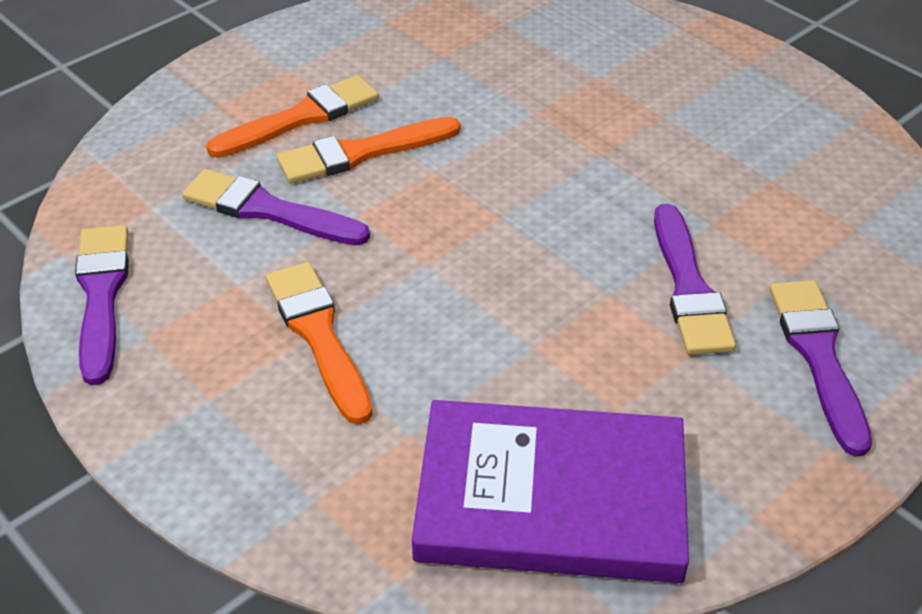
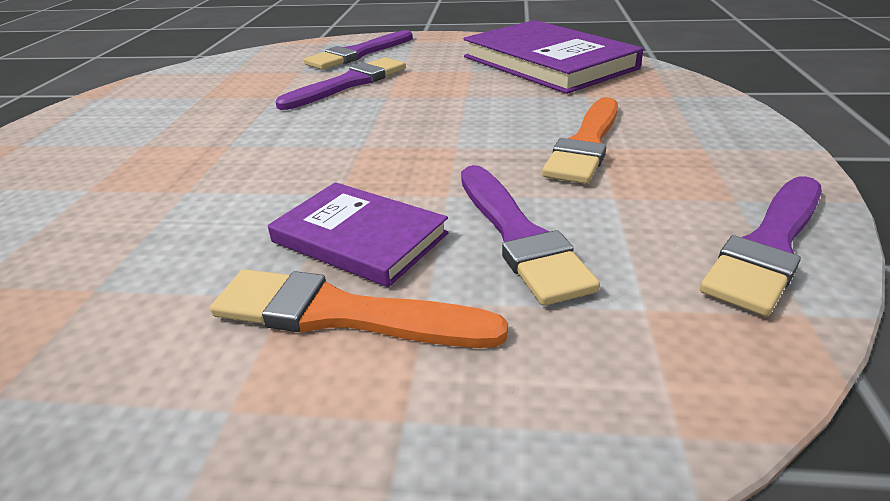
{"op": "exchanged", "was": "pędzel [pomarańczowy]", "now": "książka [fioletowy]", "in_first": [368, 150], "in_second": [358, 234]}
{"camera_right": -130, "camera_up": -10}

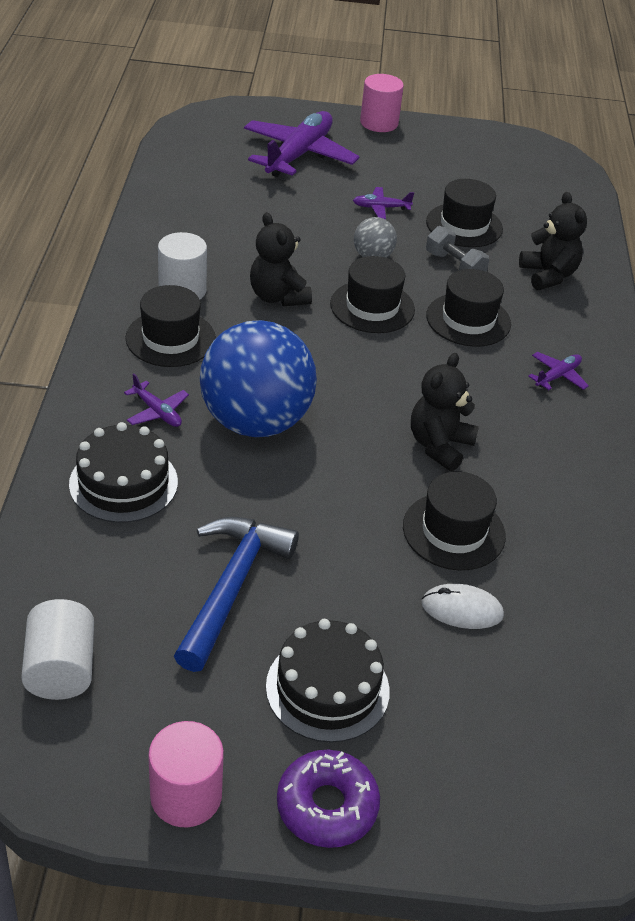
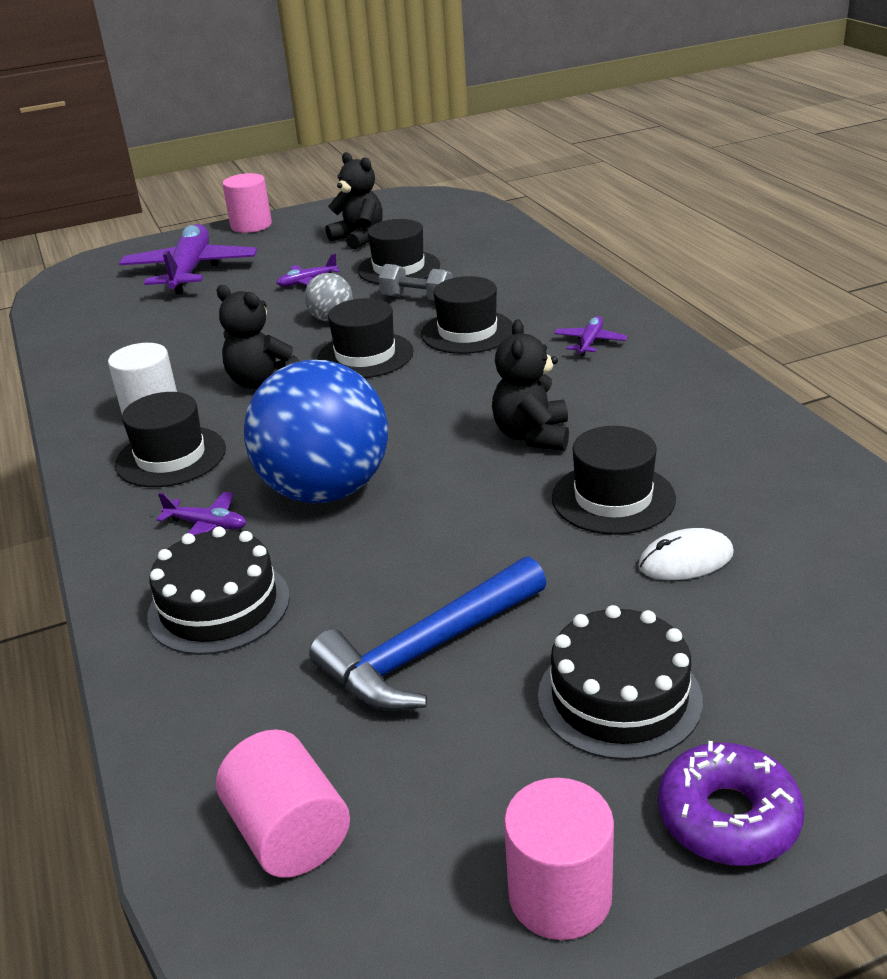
{"op": "colour", "was": "walec [biały]", "now": "walec [różowy]", "in_first": [57, 649], "in_second": [283, 803]}
{"op": "spun", "was": "młotek [niebieski]", "in_first": [236, 594], "in_second": [428, 633], "clockwise": -120}
{"op": "relocated", "was": "miś [czarny]", "in_first": [553, 241], "in_second": [354, 201]}
{"camera_right": -20, "camera_up": -10}

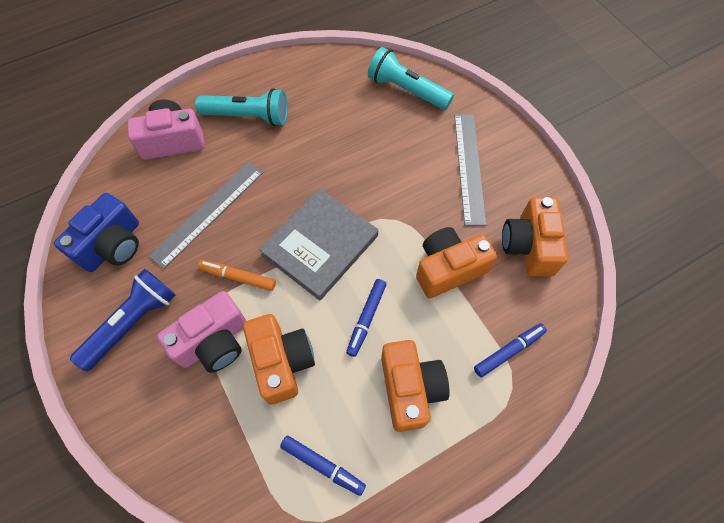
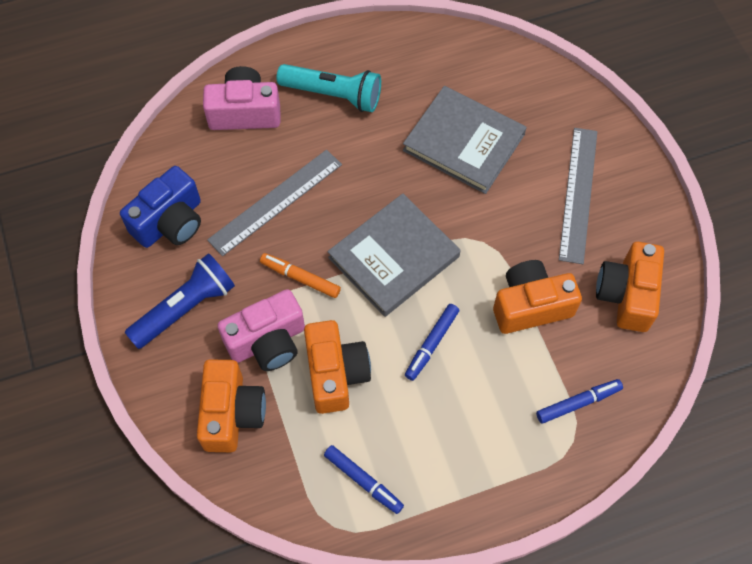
{"op": "missing", "was": "latarka [turkusowy]", "in_first": [411, 78]}
{"op": "relocated", "was": "aparat fotograficzny [pomarańczowy]", "in_first": [415, 386], "in_second": [231, 405]}
{"op": "appeared", "now": "książka [szary]", "in_second": [465, 140]}
{"camera_right": 10, "camera_up": 0}

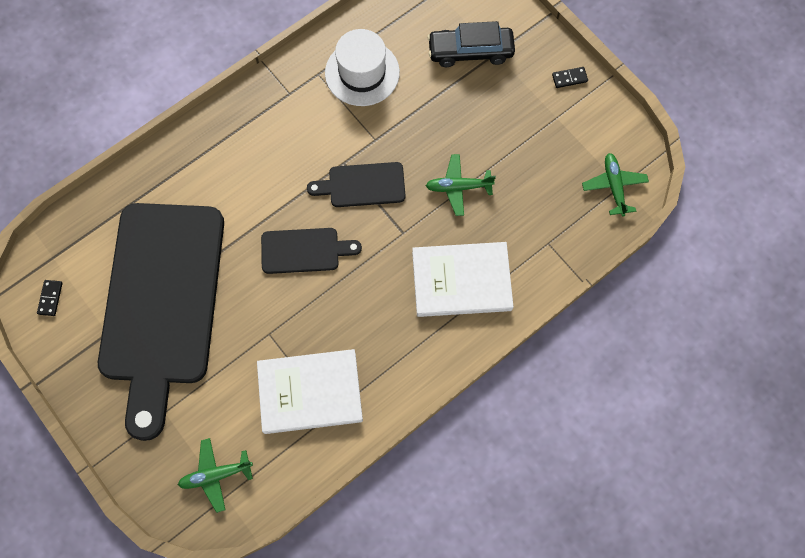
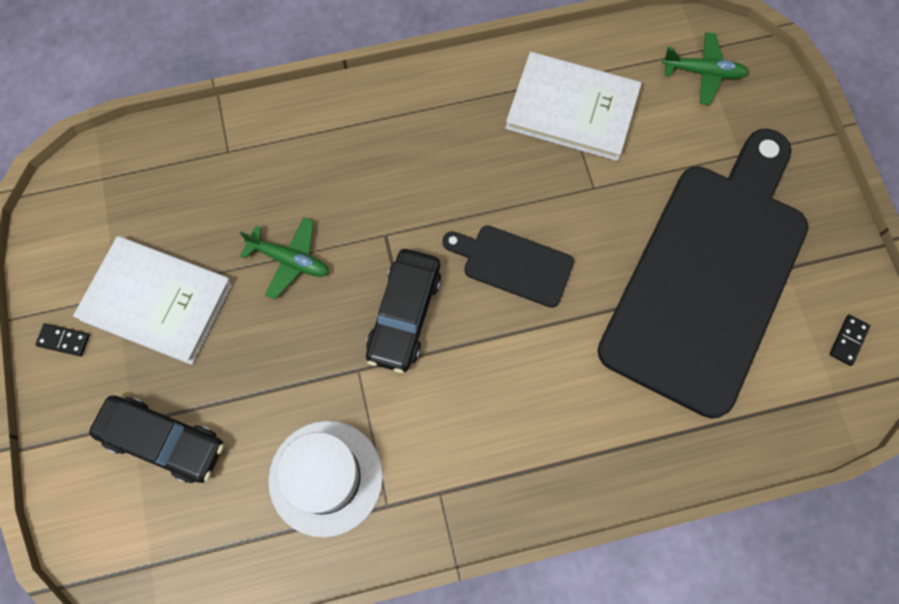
{"op": "exchanged", "was": "deska do krojenia [czarny]", "now": "samochód [czarny]", "in_first": [356, 184], "in_second": [403, 311]}
{"op": "relocated", "was": "książka [biały]", "in_first": [463, 279], "in_second": [153, 300]}
{"op": "missing", "was": "samolot [zielony]", "in_first": [615, 185]}
{"camera_right": -155, "camera_up": 0}

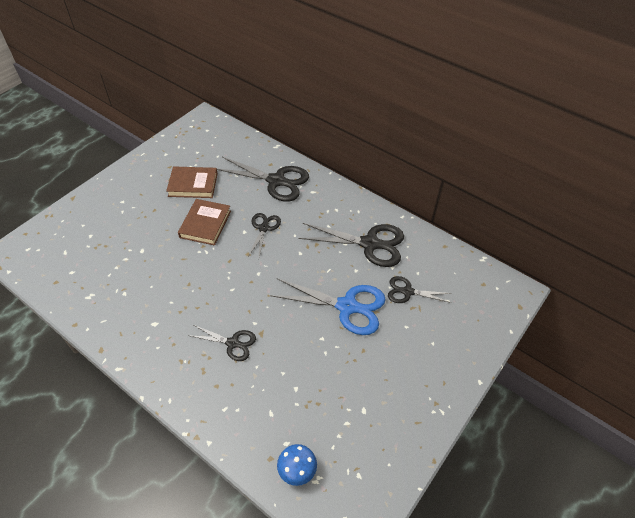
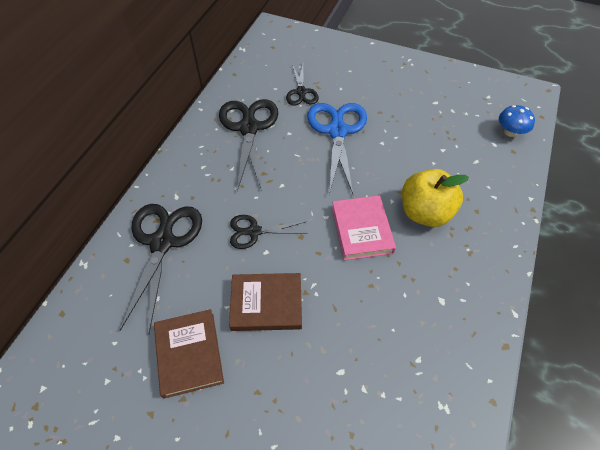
{"op": "exchanged", "was": "nożyczki [czarny]", "now": "jabłko [żółty]", "in_first": [222, 343], "in_second": [435, 198]}
{"op": "appeared", "now": "książka [różowy]", "in_second": [364, 228]}
{"camera_right": -105, "camera_up": 5}

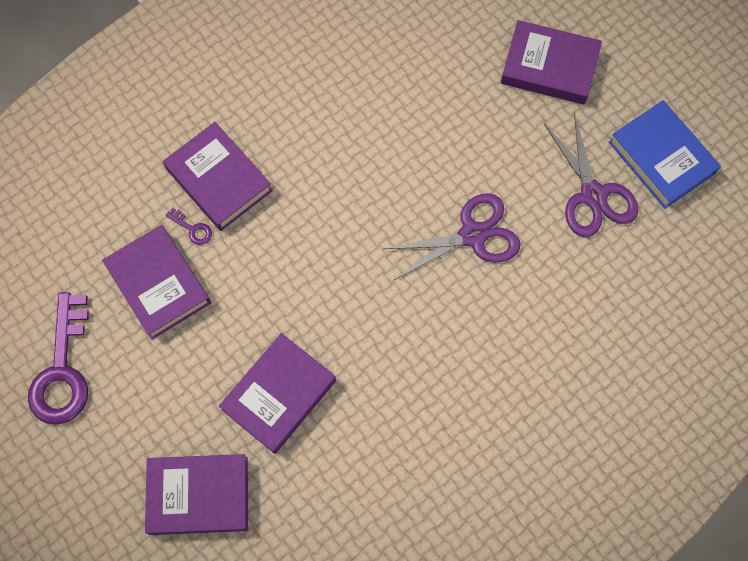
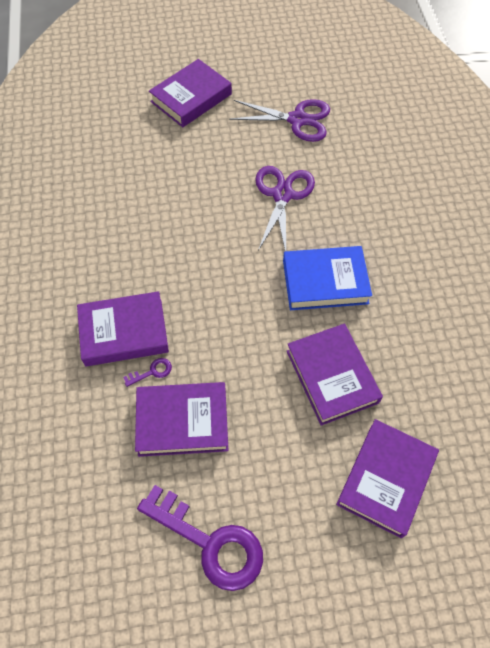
{"op": "relocated", "was": "książka [niebieski]", "in_first": [665, 154], "in_second": [327, 278]}
{"camera_right": -60, "camera_up": -10}

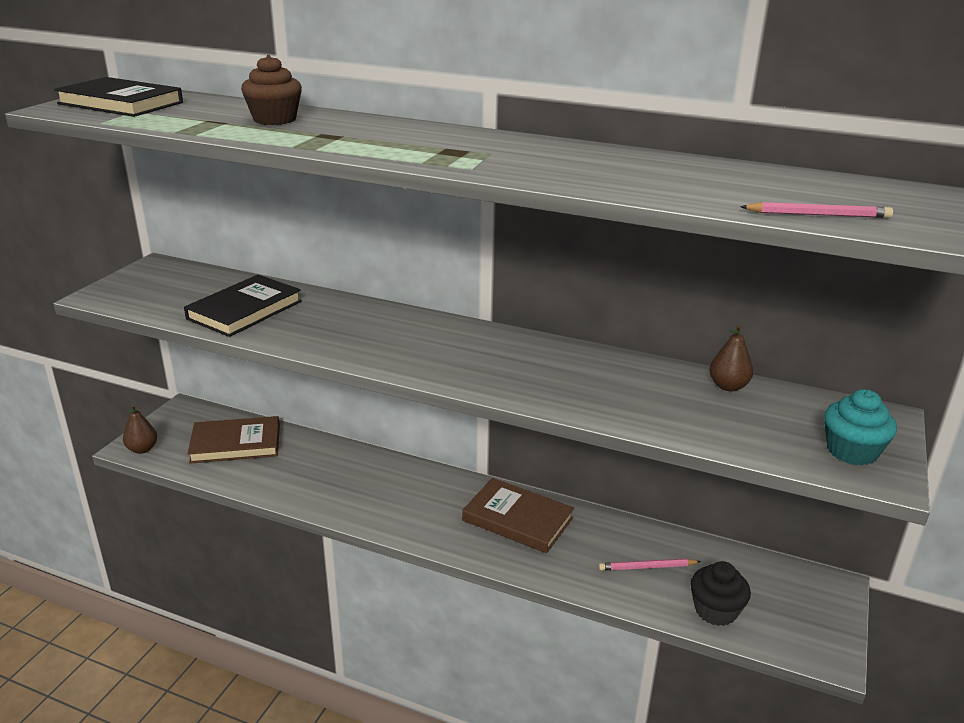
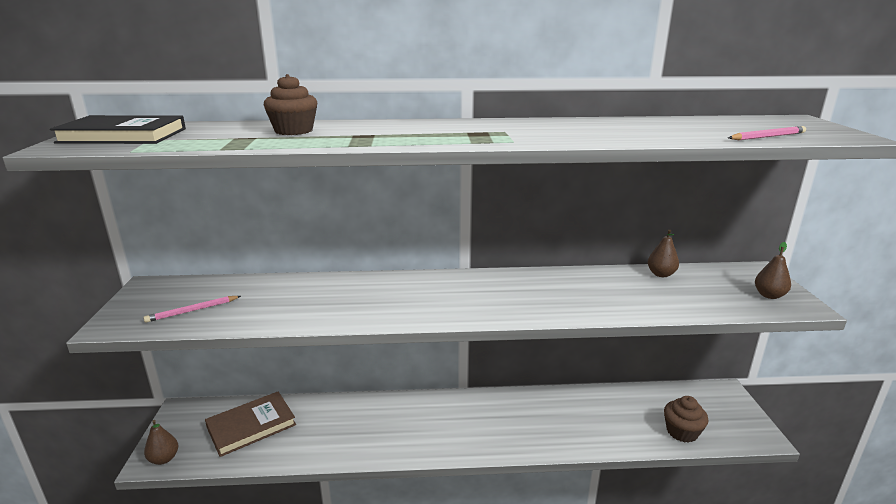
{"op": "missing", "was": "książka [czarny]", "in_first": [243, 306]}
{"op": "missing", "was": "książka [brązowy]", "in_first": [518, 515]}
{"op": "relocated", "was": "ołówek [różowy]", "in_first": [649, 565], "in_second": [192, 309]}
{"op": "colour", "was": "muffinka [czarny]", "now": "muffinka [brązowy]", "in_first": [721, 593], "in_second": [686, 419]}
{"op": "exchanged", "was": "muffinka [turkusowy]", "now": "gruszka [brązowy]", "in_first": [860, 427], "in_second": [773, 270]}
{"camera_right": -25, "camera_up": -5}

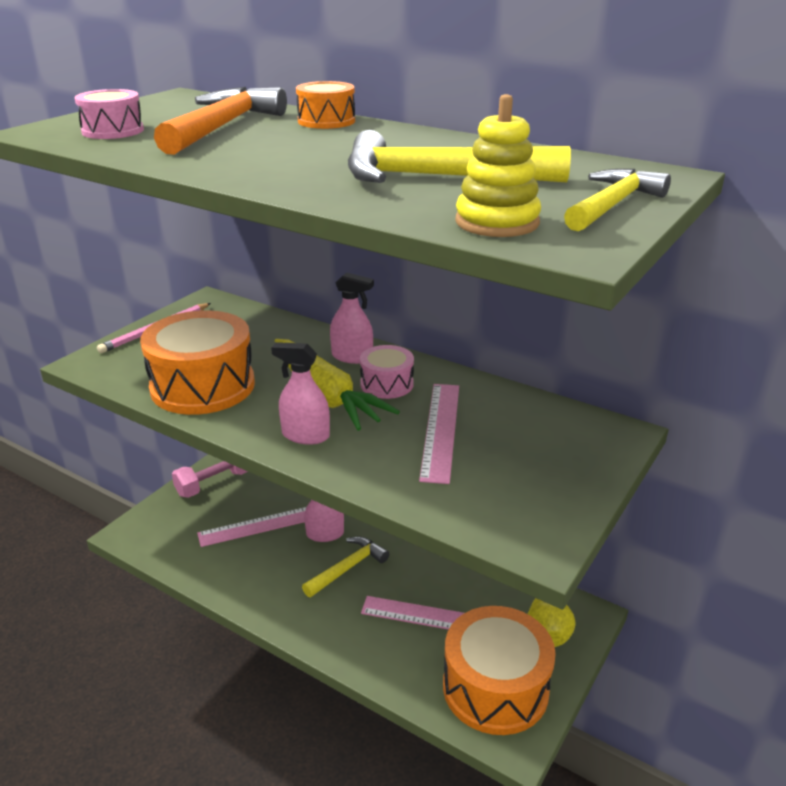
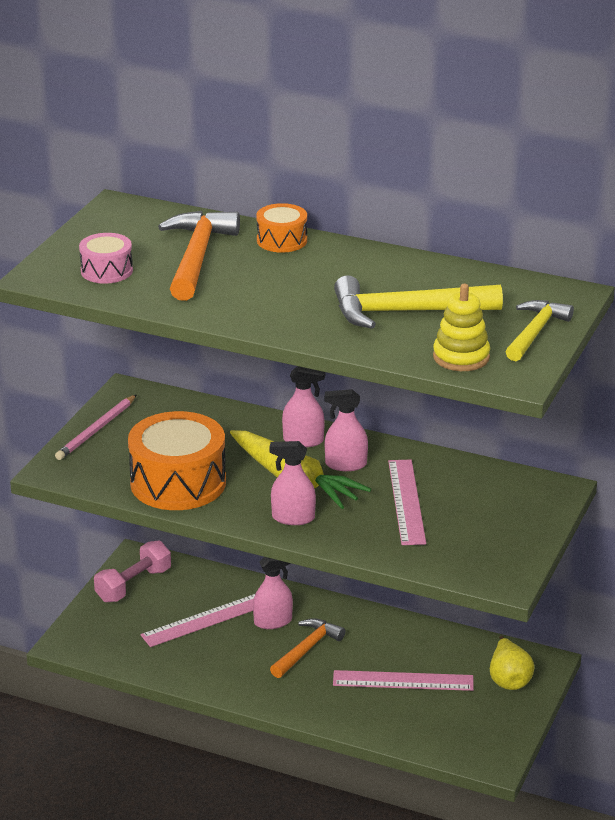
{"op": "colour", "was": "młotek [żółty]", "now": "młotek [pomarańczowy]", "in_first": [345, 567], "in_second": [307, 648]}
{"op": "exchanged", "was": "bęben [różowy]", "now": "spryskiwacz [różowy]", "in_first": [387, 372], "in_second": [346, 430]}
{"op": "missing", "was": "bęben [pomarańczowy]", "in_first": [499, 670]}
{"camera_right": -10, "camera_up": 0}

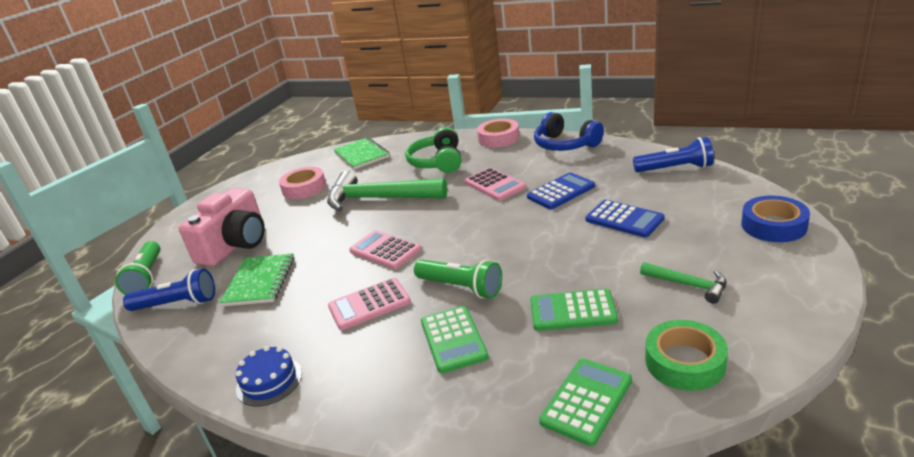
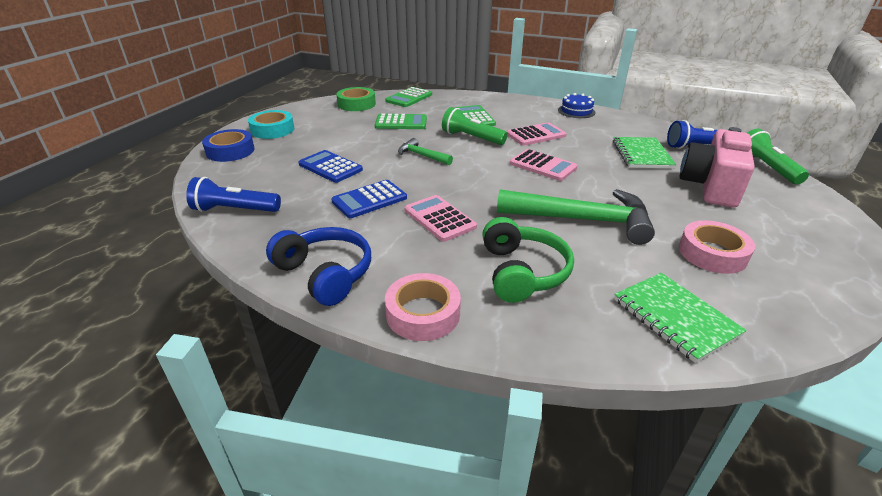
{"op": "relocated", "was": "młotek [zielony]", "in_first": [683, 283], "in_second": [425, 151]}
{"op": "appeared", "now": "taśma klejąca [turkusowy]", "in_second": [271, 124]}
{"camera_right": 175, "camera_up": 5}

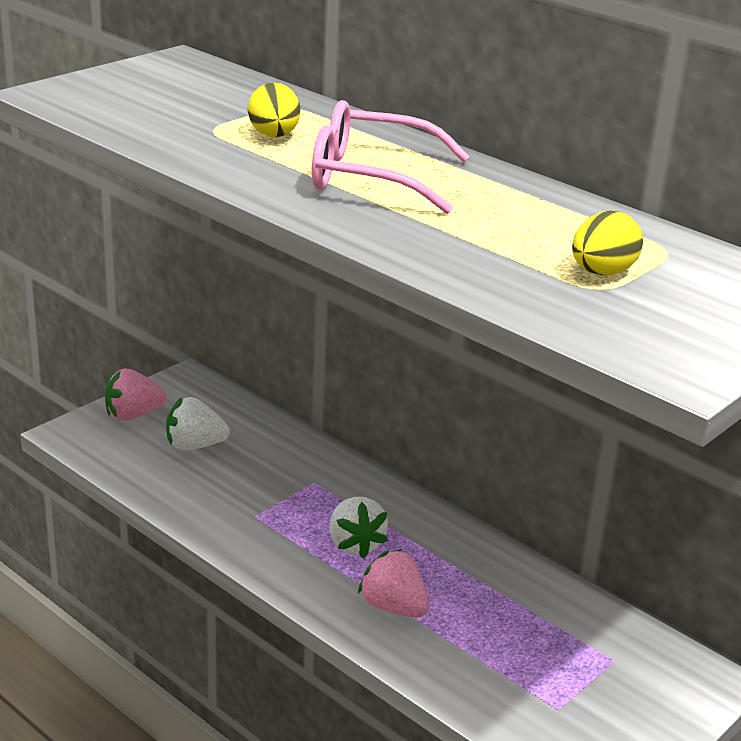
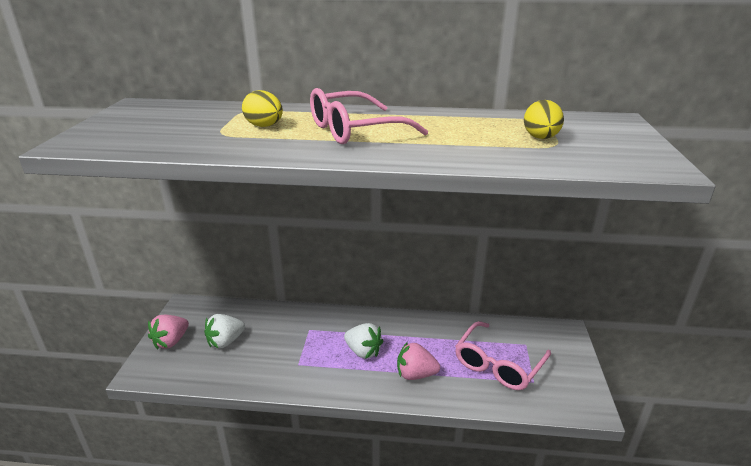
{"op": "appeared", "now": "okulary [różowy]", "in_second": [503, 355]}
{"camera_right": -35, "camera_up": 0}

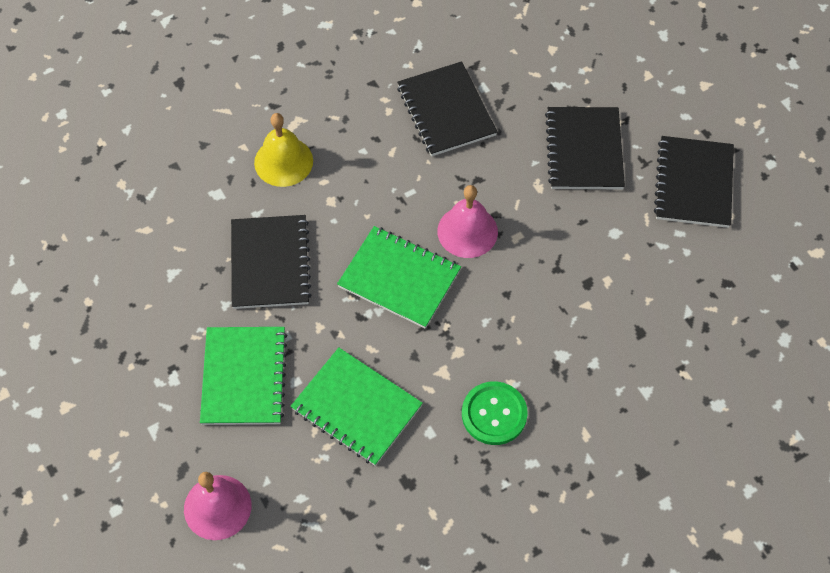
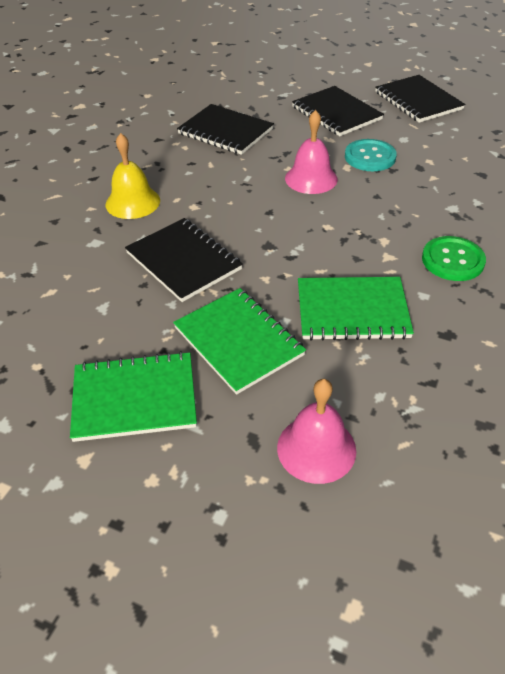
{"op": "relocated", "was": "zeszyt [zielony]", "in_first": [399, 277], "in_second": [133, 396]}
{"op": "appeared", "now": "guzik [turkusowy]", "in_second": [371, 155]}
{"camera_right": -35, "camera_up": -15}

